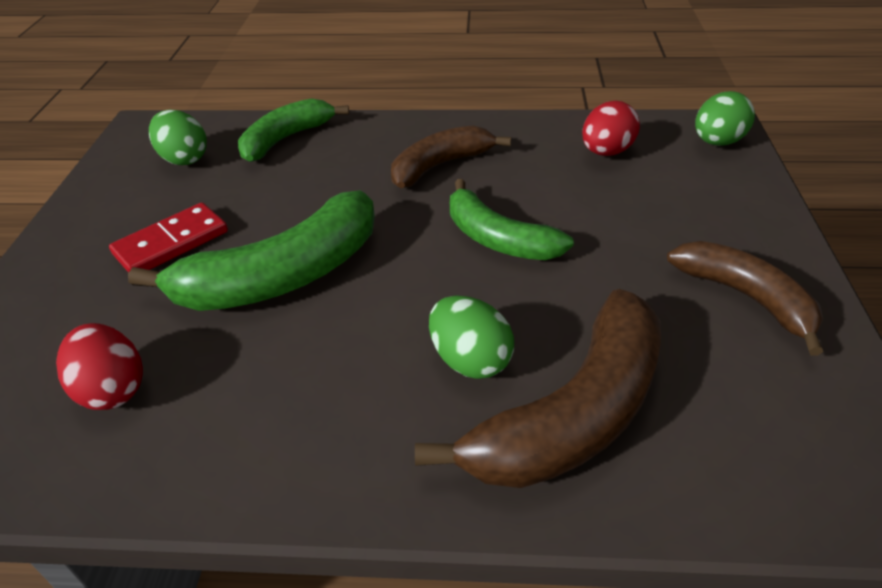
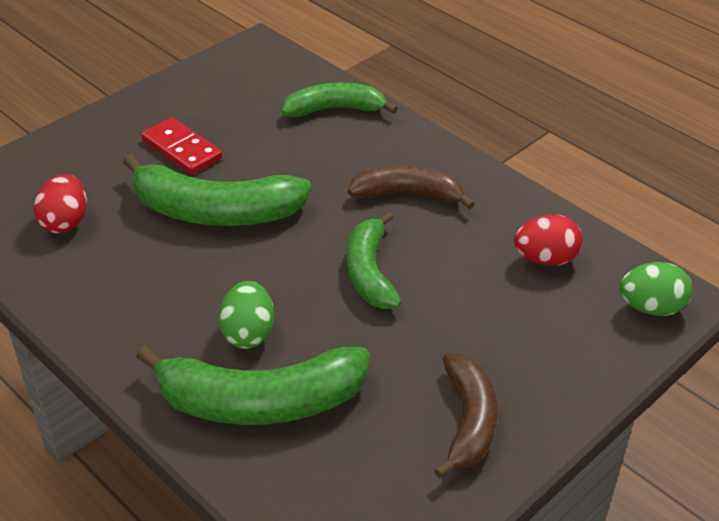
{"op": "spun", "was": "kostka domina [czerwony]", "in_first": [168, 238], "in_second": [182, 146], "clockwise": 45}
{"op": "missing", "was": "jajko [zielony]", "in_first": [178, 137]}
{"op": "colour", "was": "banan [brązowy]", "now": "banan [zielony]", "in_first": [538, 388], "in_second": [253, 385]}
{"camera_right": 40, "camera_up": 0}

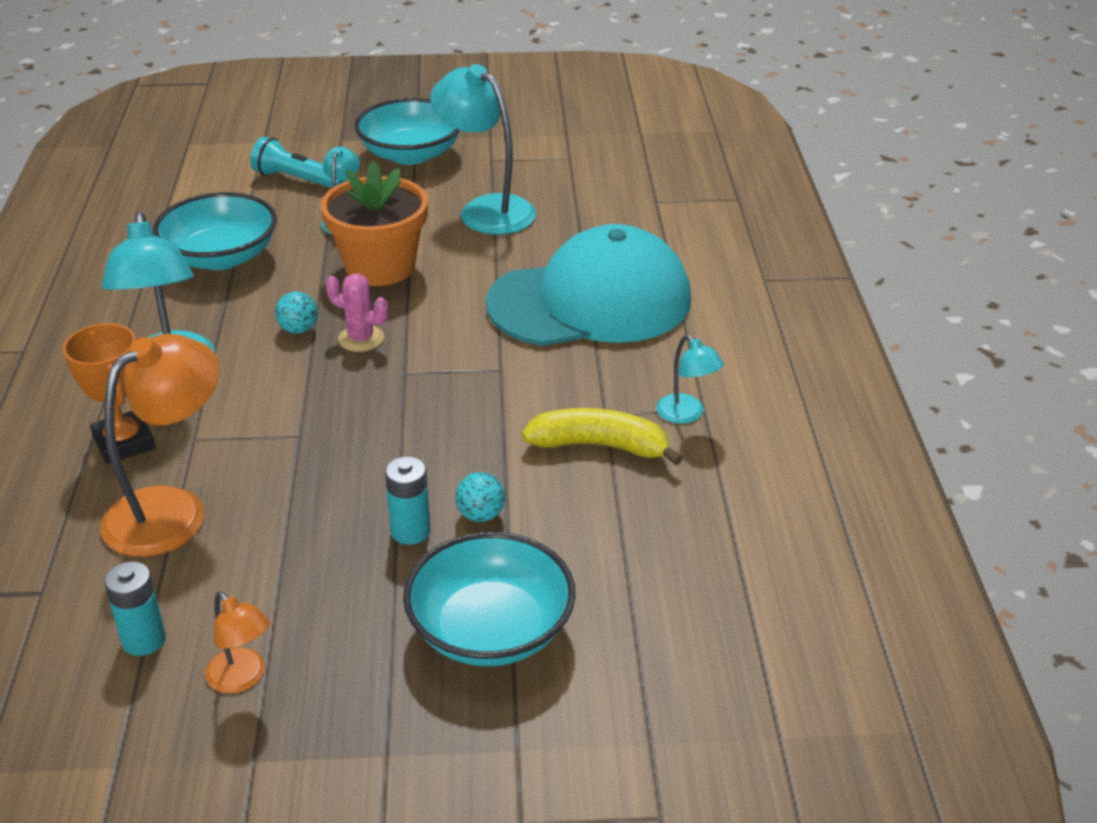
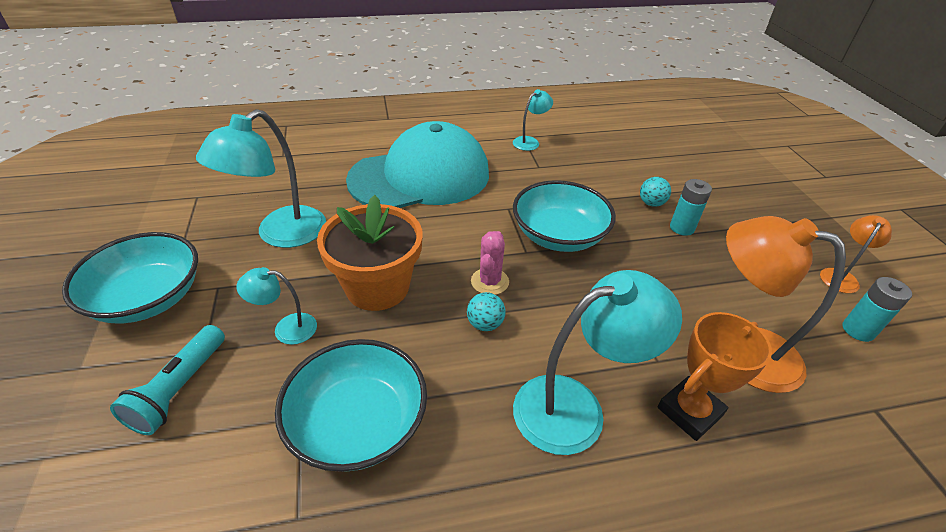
{"op": "relocated", "was": "miska [turkusowy]", "in_first": [489, 599], "in_second": [564, 216]}
{"op": "spun", "was": "czapka [turkusowy]", "in_first": [588, 285], "in_second": [417, 164], "clockwise": 90}
{"op": "missing", "was": "banan [żółty]", "in_first": [602, 436]}
{"camera_right": -100, "camera_up": 5}

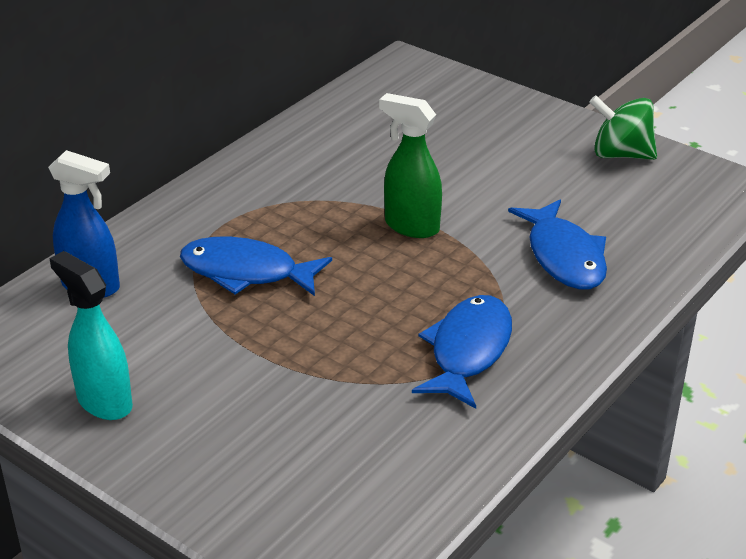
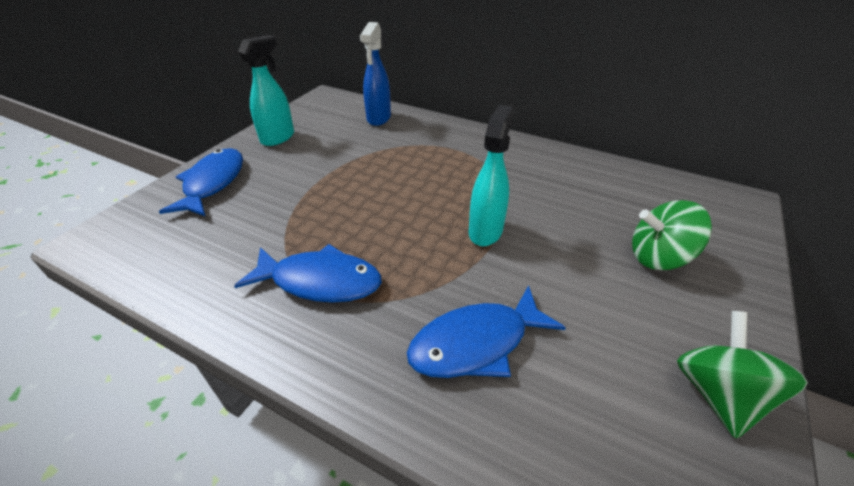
{"op": "relocated", "was": "ryba [niebieski]", "in_first": [256, 266], "in_second": [201, 182]}
{"op": "colour", "was": "spryskiwacz [zielony]", "now": "spryskiwacz [turkusowy]", "in_first": [410, 165], "in_second": [492, 175]}
{"op": "appeared", "now": "bączek [zielony]", "in_second": [672, 235]}
{"camera_right": 80, "camera_up": 5}

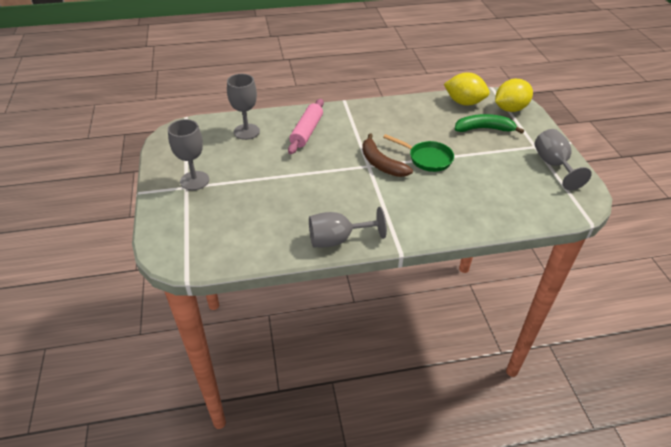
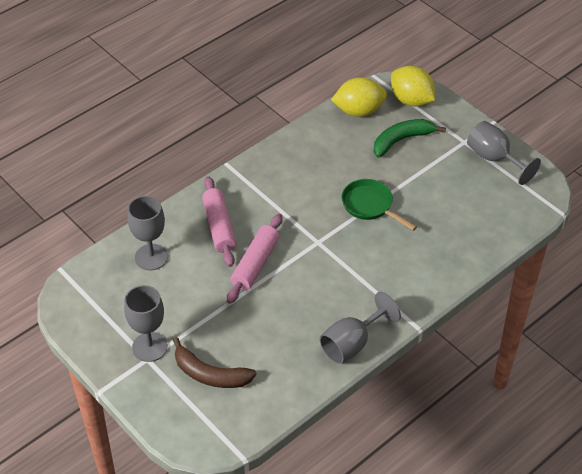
{"op": "relocated", "was": "banan [brązowy]", "in_first": [387, 155], "in_second": [215, 362]}
{"op": "spun", "was": "patelnia [zielony]", "in_first": [418, 153], "in_second": [379, 205], "clockwise": -135}
{"op": "spun", "was": "cytryna [żółty]", "in_first": [514, 95], "in_second": [413, 86], "clockwise": -75}
{"op": "appeared", "now": "wałek do ciasta [różowy]", "in_second": [255, 259]}
{"camera_right": -30, "camera_up": 5}

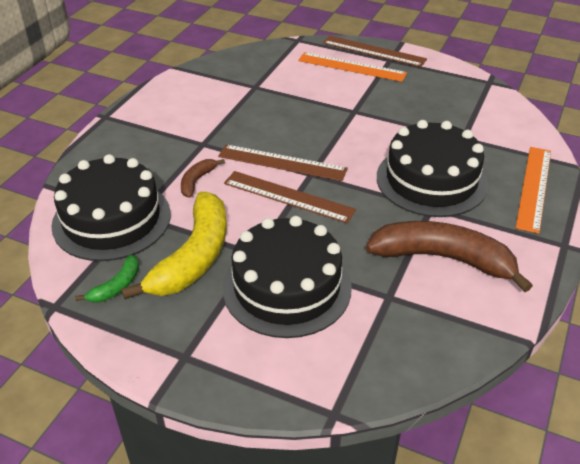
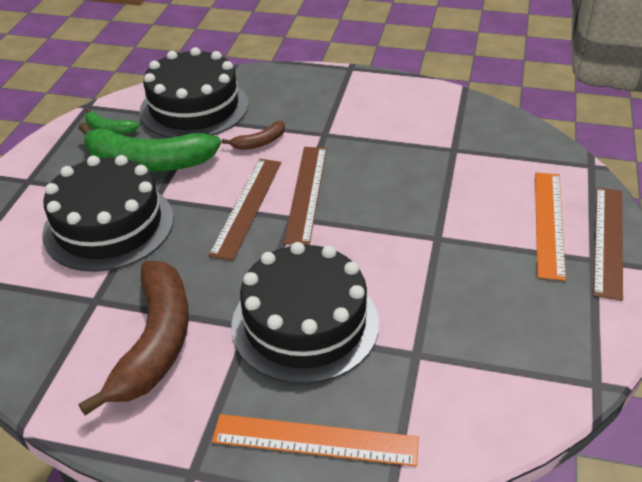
{"op": "colour", "was": "banan [żółty]", "now": "banan [zielony]", "in_first": [173, 245], "in_second": [150, 146]}
{"op": "spun", "was": "banan [brązowy]", "in_first": [203, 178], "in_second": [253, 135], "clockwise": 135}
{"camera_right": 80, "camera_up": 0}

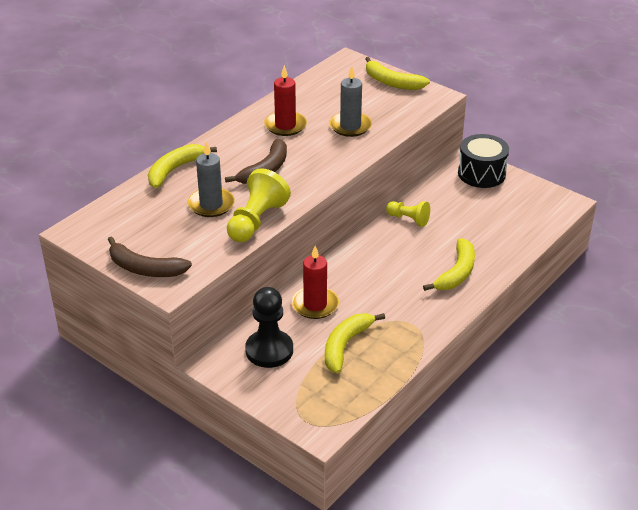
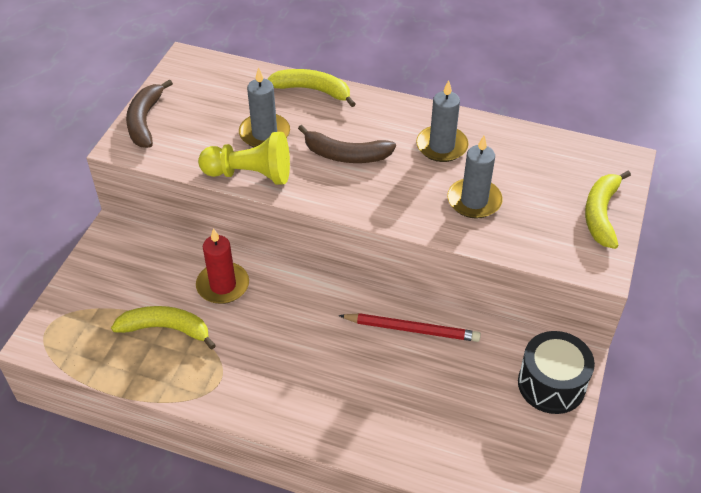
{"op": "missing", "was": "pionek [czarny]", "in_first": [269, 327]}
{"op": "colour", "was": "świeca [czerwony]", "now": "świeca [szary]", "in_first": [285, 100], "in_second": [442, 121]}
{"op": "exchanged", "was": "pionek [żółty]", "now": "ołówek [czerwony]", "in_first": [408, 214], "in_second": [410, 327]}
{"op": "missing", "was": "banan [żółty]", "in_first": [449, 264]}
{"camera_right": 70, "camera_up": 10}

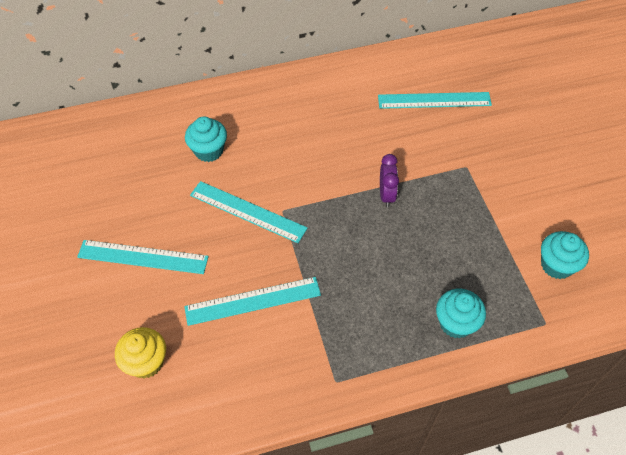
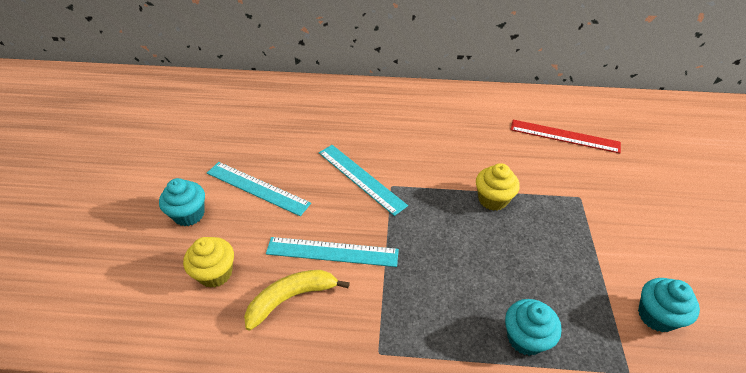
{"op": "relocated", "was": "muffinka [turkusowy]", "in_first": [206, 139], "in_second": [182, 202]}
{"op": "colour", "was": "linijka [turkusowy]", "now": "linijka [czerwony]", "in_first": [435, 100], "in_second": [565, 136]}
{"op": "exchanged", "was": "budzik [fioletowy]", "now": "muffinka [żółty]", "in_first": [389, 180], "in_second": [498, 187]}
{"op": "appeared", "now": "banan [żółty]", "in_second": [297, 300]}
{"camera_right": 20, "camera_up": -10}

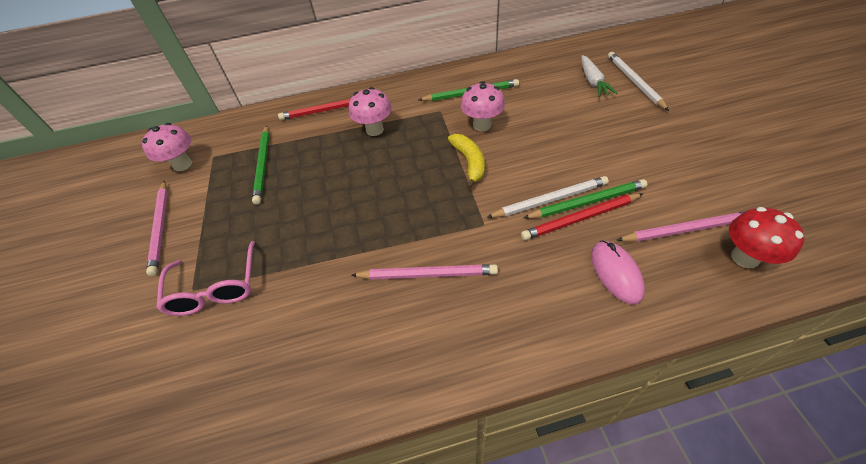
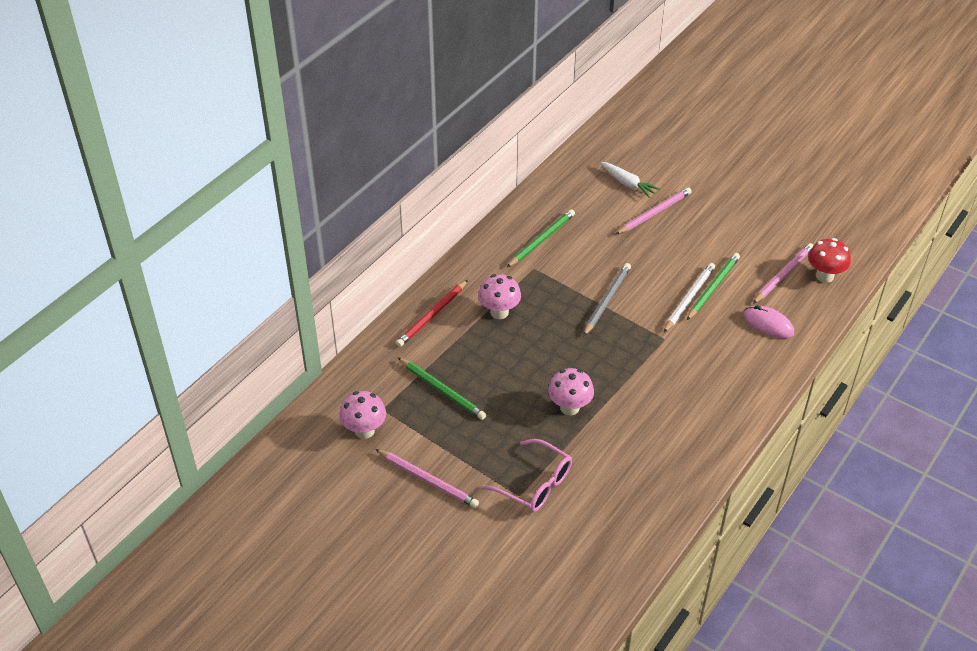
{"op": "relocated", "was": "ołówek [różowy]", "in_first": [424, 272], "in_second": [653, 211]}
{"op": "exchanged", "was": "banan [żółty]", "now": "ołówek [szary]", "in_first": [466, 161], "in_second": [607, 299]}
{"op": "relocated", "was": "grzyb [różowy]", "in_first": [483, 106], "in_second": [571, 391]}
{"op": "missing", "was": "ołówek [czerwony]", "in_first": [582, 217]}
{"op": "missing", "was": "ołówek [biały]", "in_first": [638, 81]}
{"camera_right": -45, "camera_up": -5}

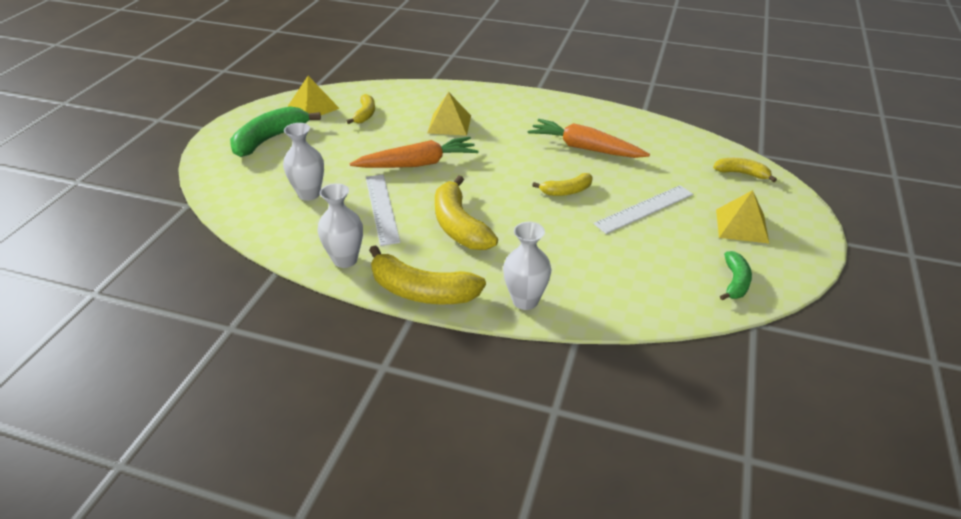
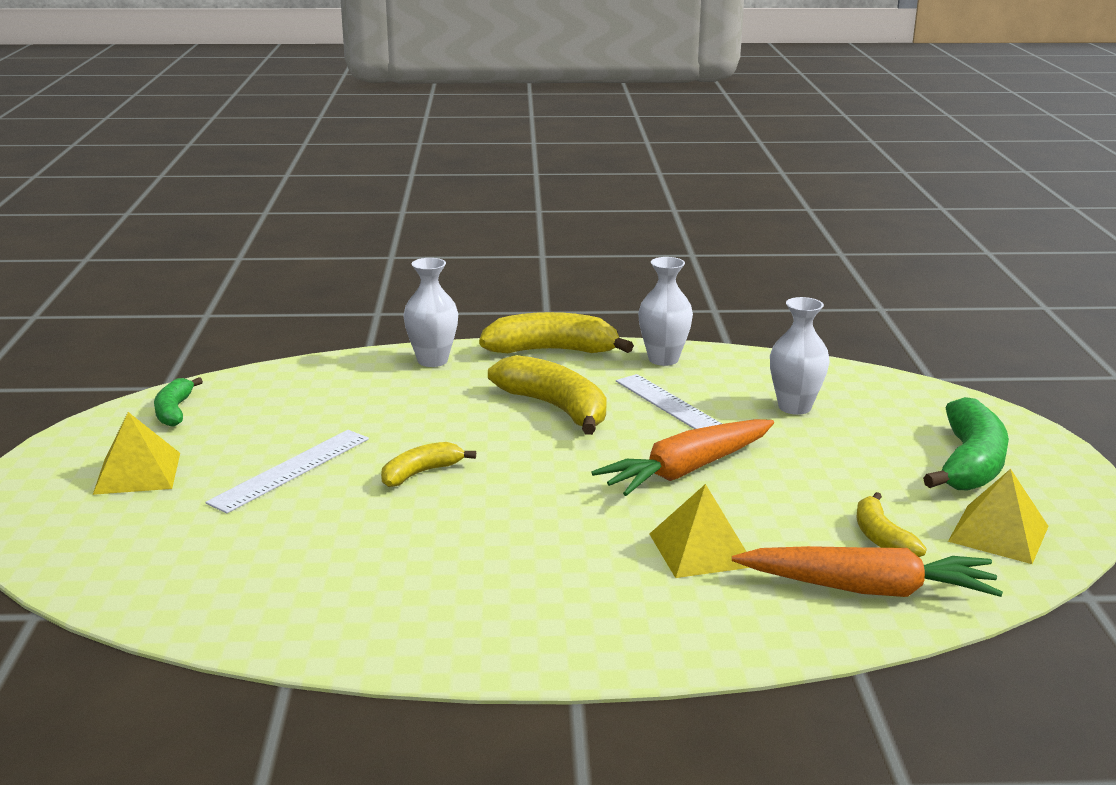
{"op": "relocated", "was": "marchewka [pomarańczowy]", "in_first": [589, 138], "in_second": [867, 571]}
{"op": "missing", "was": "banan [żółty]", "in_first": [745, 170]}
{"camera_right": 160, "camera_up": -15}

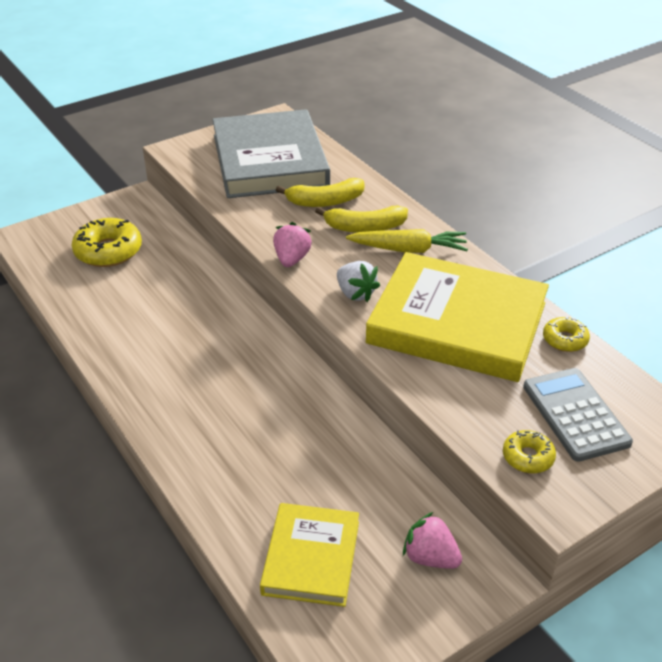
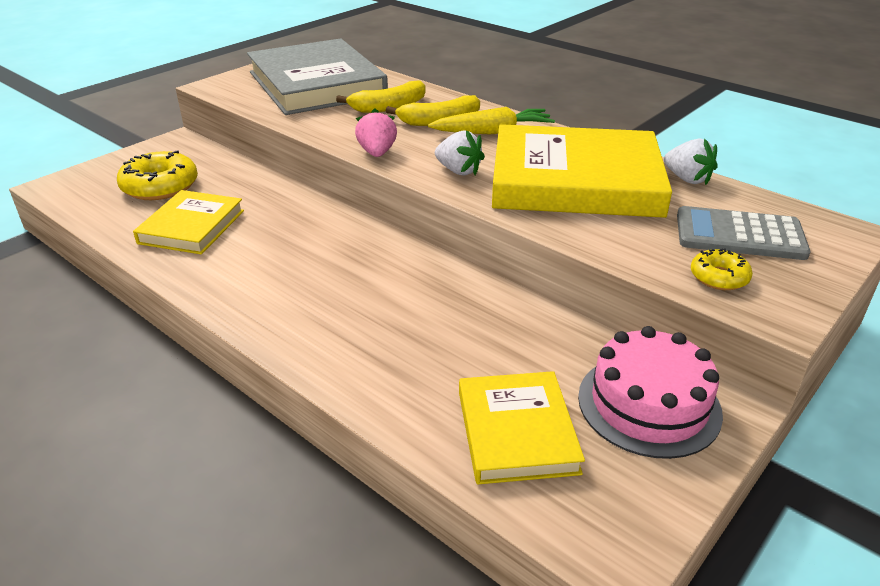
{"op": "exchanged", "was": "truskawka [różowy]", "now": "tort [różowy]", "in_first": [432, 540], "in_second": [650, 392]}
{"op": "spun", "was": "kalkulator [szary]", "in_first": [578, 415], "in_second": [744, 233], "clockwise": -45}
{"op": "exchanged", "was": "donut [żółty]", "now": "truskawka [biały]", "in_first": [566, 334], "in_second": [691, 161]}
{"op": "appeared", "now": "książka [żółty]", "in_second": [188, 222]}
{"camera_right": -15, "camera_up": -5}

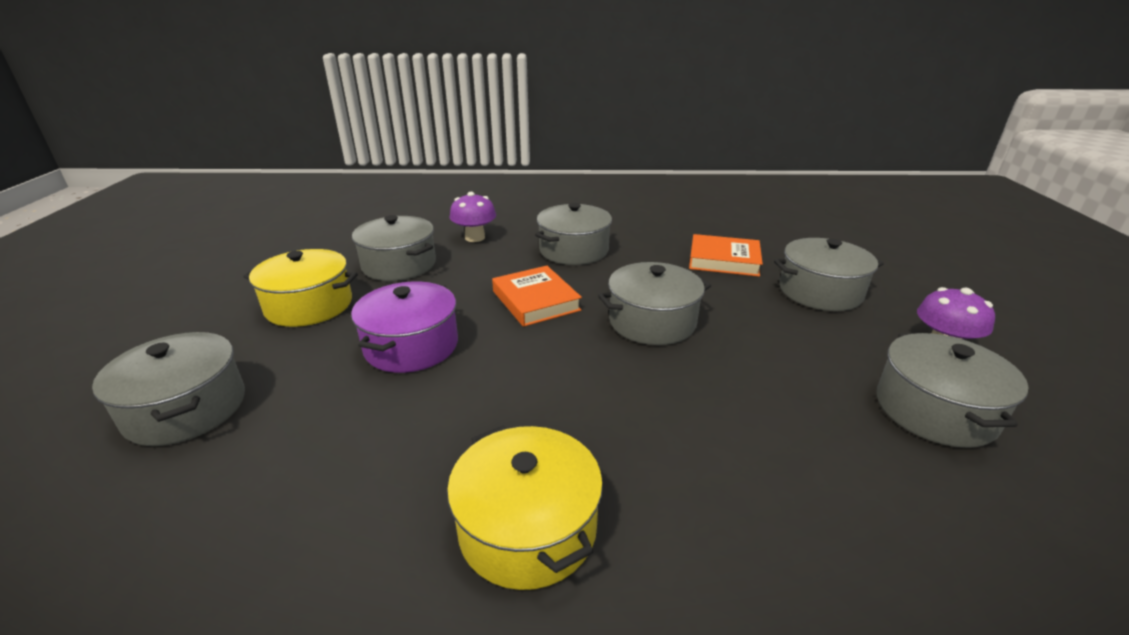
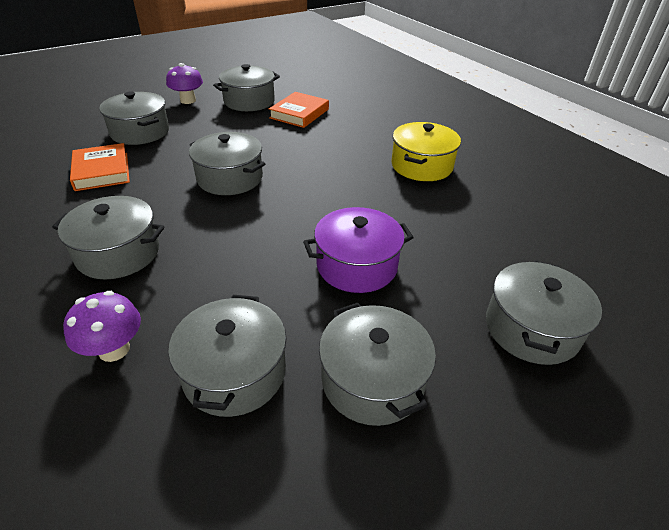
{"op": "colour", "was": "garnek [żółty]", "now": "garnek [szary]", "in_first": [300, 288], "in_second": [377, 364]}
{"op": "relocated", "was": "książka [pomarańczowy]", "in_first": [537, 296], "in_second": [299, 110]}
{"camera_right": -125, "camera_up": 10}

